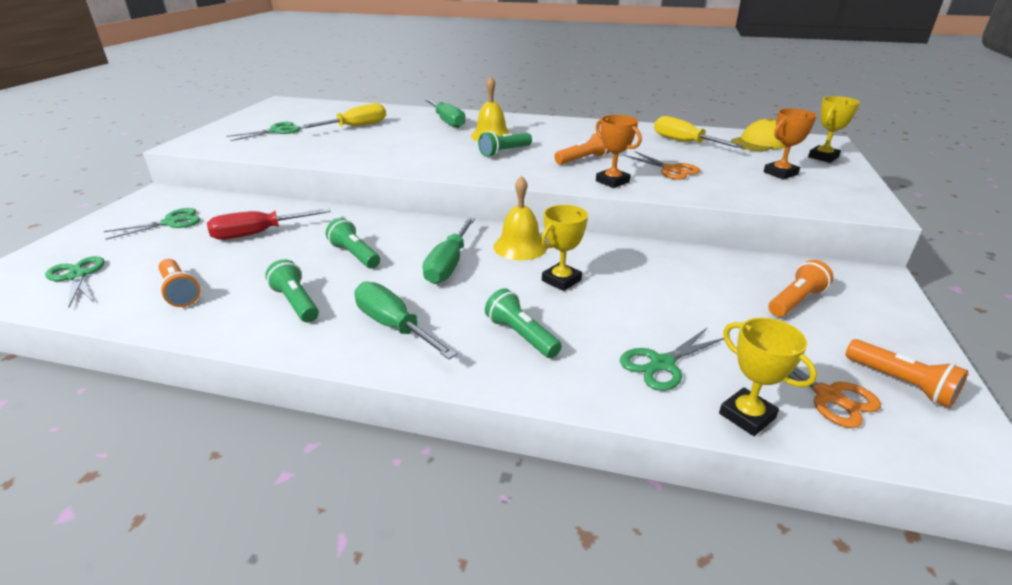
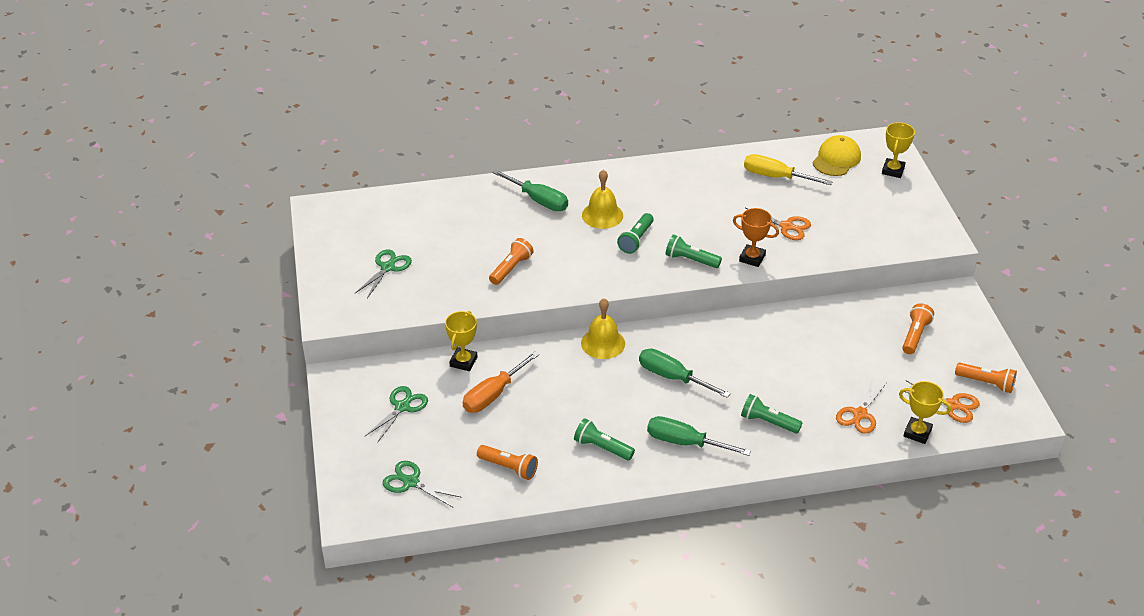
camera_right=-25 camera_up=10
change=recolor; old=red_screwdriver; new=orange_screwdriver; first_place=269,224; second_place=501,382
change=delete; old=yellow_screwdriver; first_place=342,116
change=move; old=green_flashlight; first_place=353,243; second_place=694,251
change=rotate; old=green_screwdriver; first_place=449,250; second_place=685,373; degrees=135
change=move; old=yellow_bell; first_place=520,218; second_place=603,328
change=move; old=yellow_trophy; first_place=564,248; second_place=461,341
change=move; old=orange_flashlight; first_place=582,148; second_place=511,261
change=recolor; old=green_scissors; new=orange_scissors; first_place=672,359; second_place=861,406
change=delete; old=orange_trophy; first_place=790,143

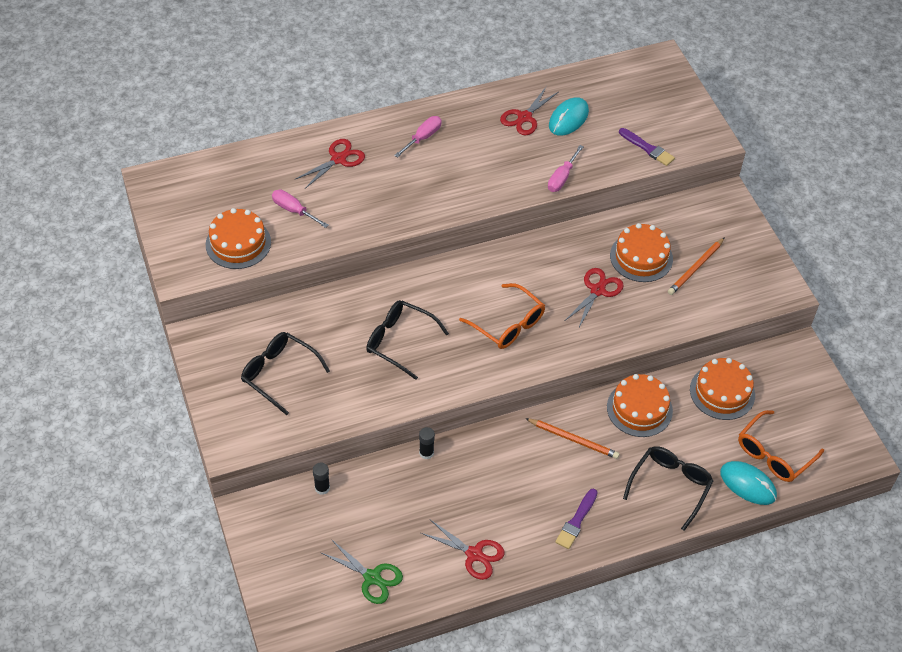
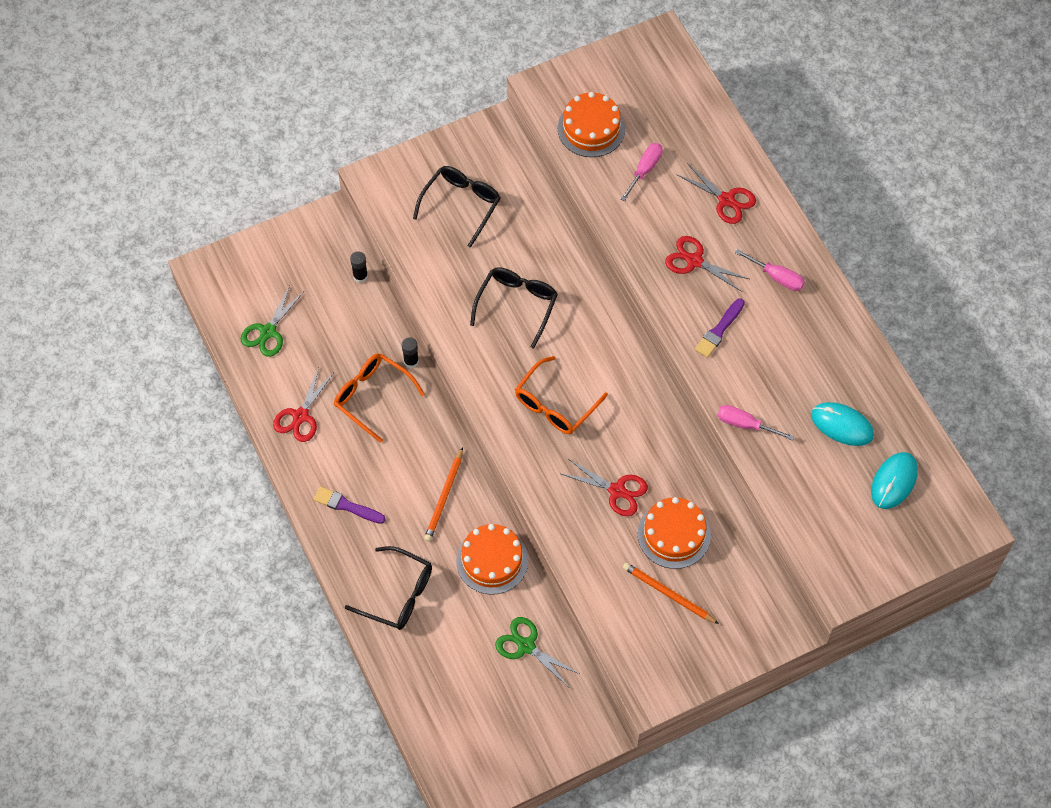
camera_right=85 camera_up=10
change=move; old=red_scissors; first_place=529,110; second_place=707,264
change=move; old=purple_brush; first_place=647,147; second_place=720,328
change=replace; old=orange_cake; new=green_scissors; first_place=722,389; second_place=537,651
change=move; old=turquoise_mouse; first_place=748,483; second_place=894,480
change=move; old=orange_glasses; first_place=781,446; second_place=379,398

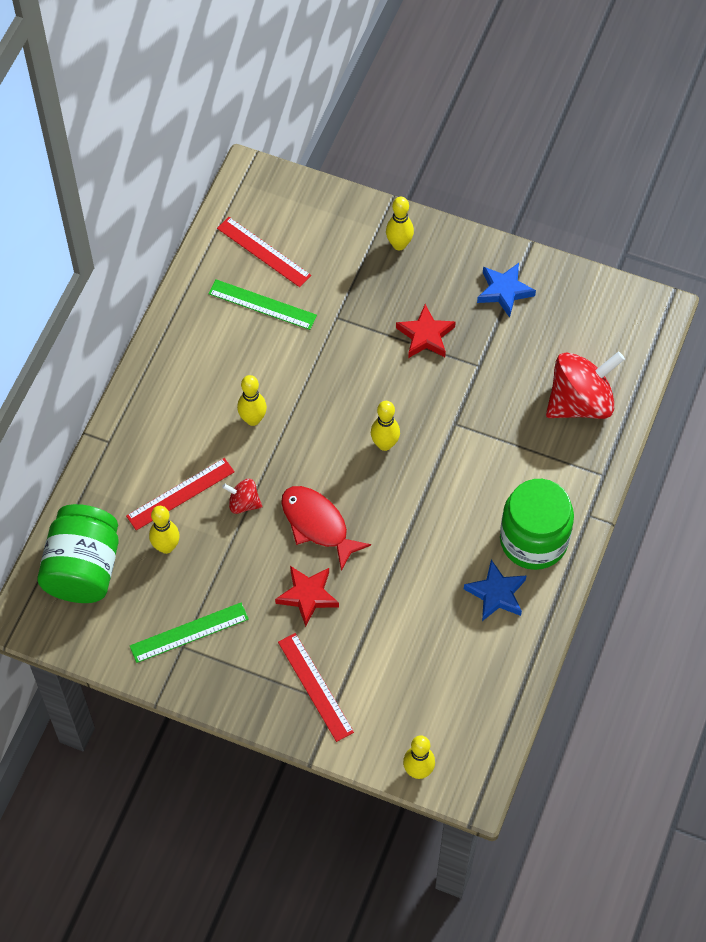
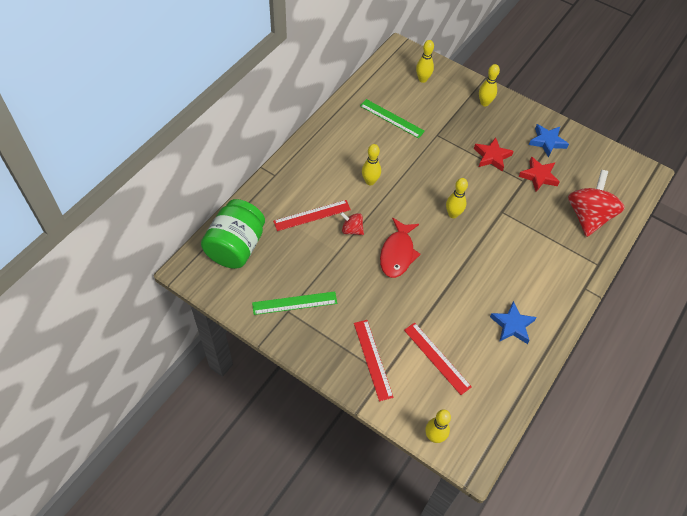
camera_right=10 camera_up=-5
change=move; old=yellow_bowling_pin; first_place=164,530; second_place=425,61
change=move; old=red_ruler; first_place=264,252; second_place=438,359
change=move; old=red_star; first_place=307,596; second_place=539,174
change=rotate; old=red_fish; first_place=326,528; second_place=400,248; degrees=-135
change=delete; old=green_jar; first_place=537,524
change=rotate; old=red_spinning_top; first_place=585,385; second_place=596,203; degrees=-60

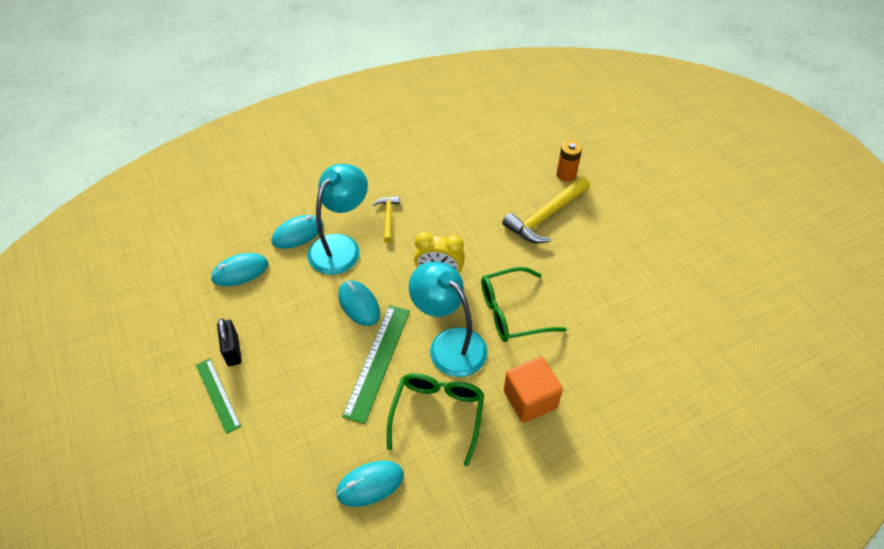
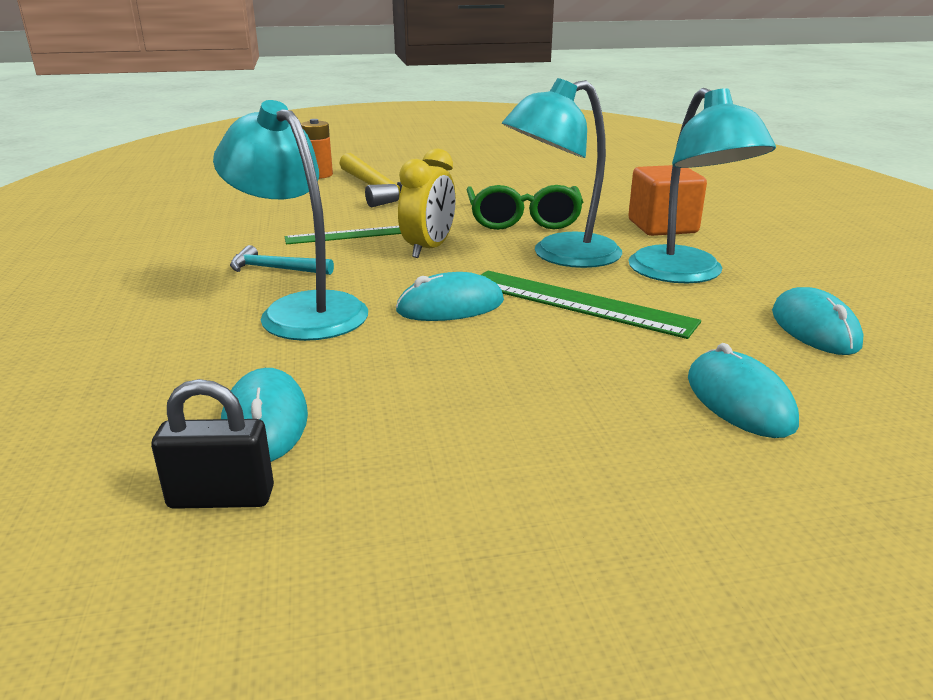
camera_right=-75 camera_up=-25
change=move; old=green_ruler; first_place=218,396; second_place=343,235
change=move; old=black_padlock; first_place=229,342; second_place=212,444
change=move; old=turquoise_mouse; first_place=297,232; second_place=743,390
change=recolor; old=yellow_hammer; new=turquoise_hammer; first_place=386,219; second_place=282,260
change=replace; old=green_glasses; new=turquoise_lamp; first_place=435,419; second_place=702,185

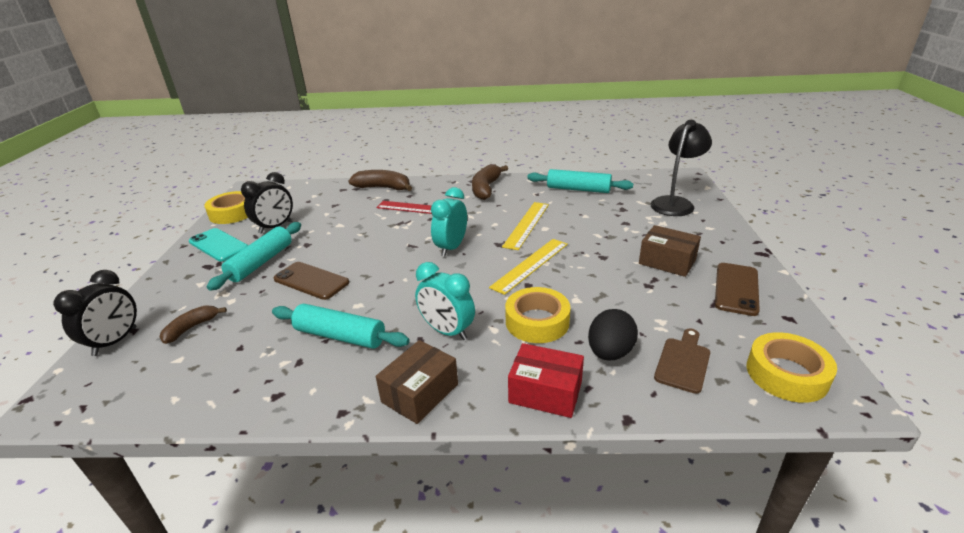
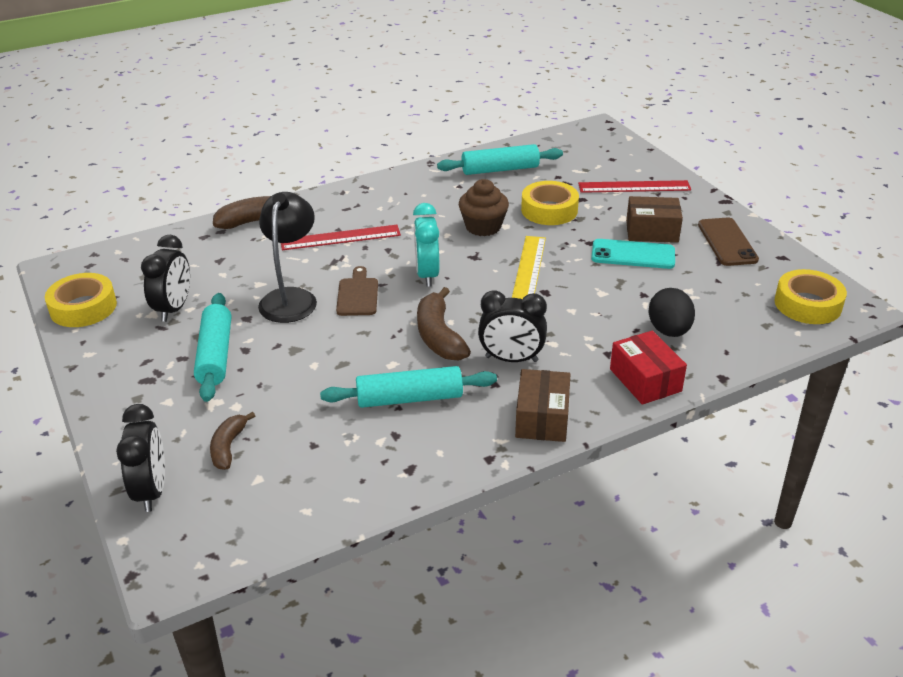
camera_right=-30 camera_up=5
change=move; old=turquoise_phone; first_place=218,245; second_place=633,254
change=delete; old=brown_phone; first_place=311,281
change=recolor; old=turquoise_clock; new=black_clock; first_place=445,301; second_place=512,326
change=move; old=brown_banana; first_place=490,182; second_place=444,324
change=replace; old=yellow_ruler; new=brown_cupcake; first_place=525,226; second_place=484,207
change=move; old=yellow_tape; first_place=538,315; second_place=550,203
change=rotate; old=red_box; first_place=546,380; second_place=648,367; degrees=75
change=move; old=black_lamp; first_place=681,168; second_place=287,257
change=move; old=brown_cutting_board; first_place=682,361; second_place=357,291
change=insert; new=red_ruler; second_place=634,186

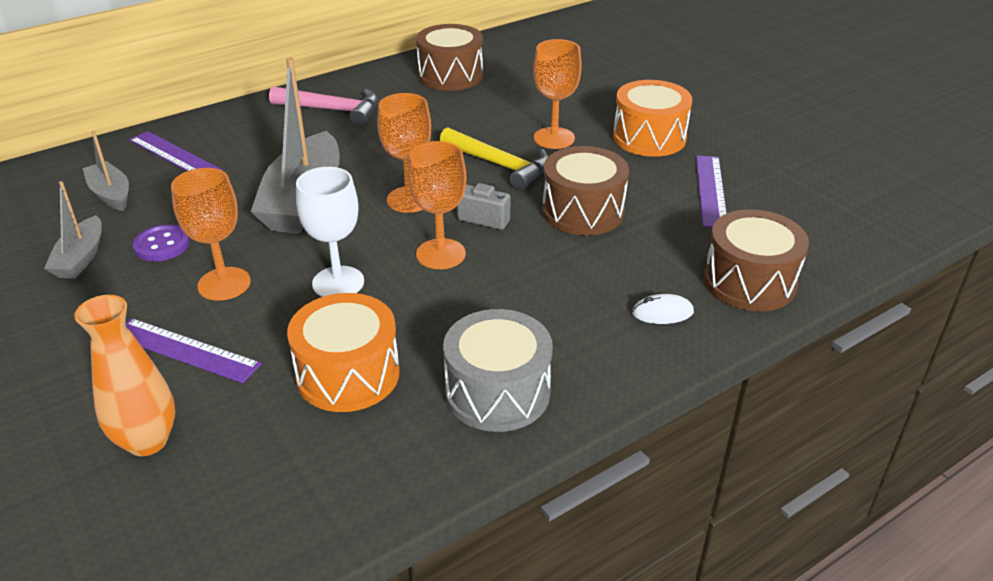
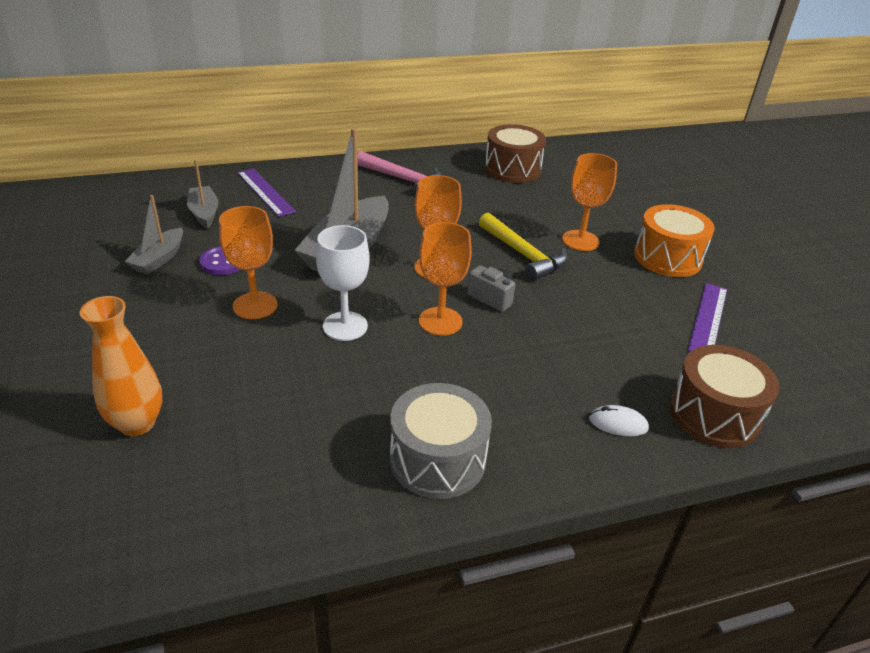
camera_right=15 camera_up=0
change=delete; old=purple_ruler; first_place=194,350
change=delete; old=orange_drum; first_place=343,352
change=delete; old=brown_drum; first_place=585,190

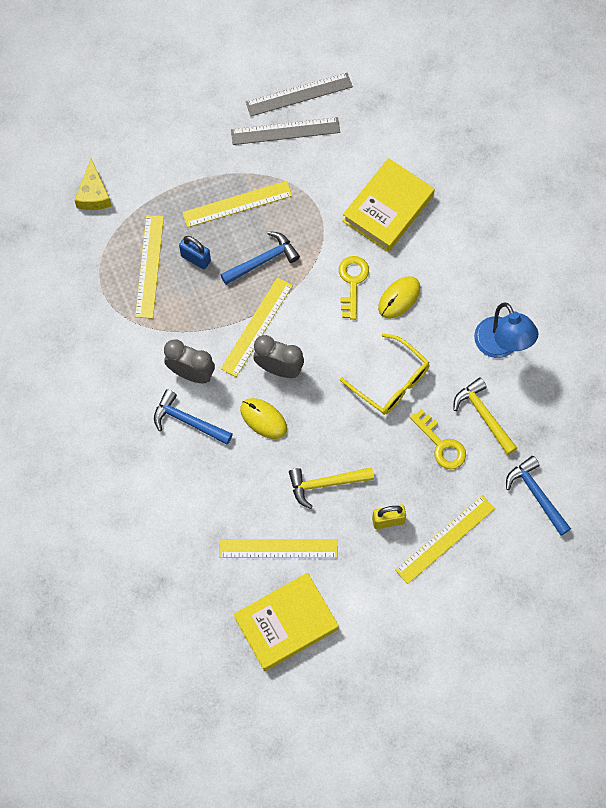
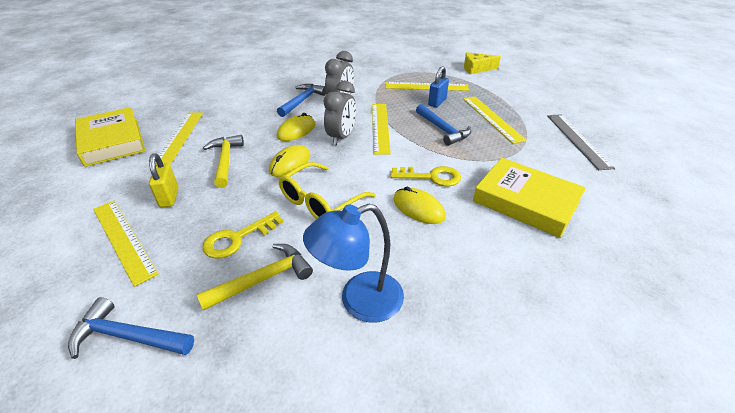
camera_right=90 camera_up=-30
change=rotate; old=yellow_ruler; first_place=257,327; second_place=381,129; degrees=60
change=delete; old=grey_ruler; first_place=299,94
change=rotate; old=blue_hammer; first_place=538,496; second_place=131,328; degrees=-135
change=insert; new=yellow_mouse; second_place=289,161

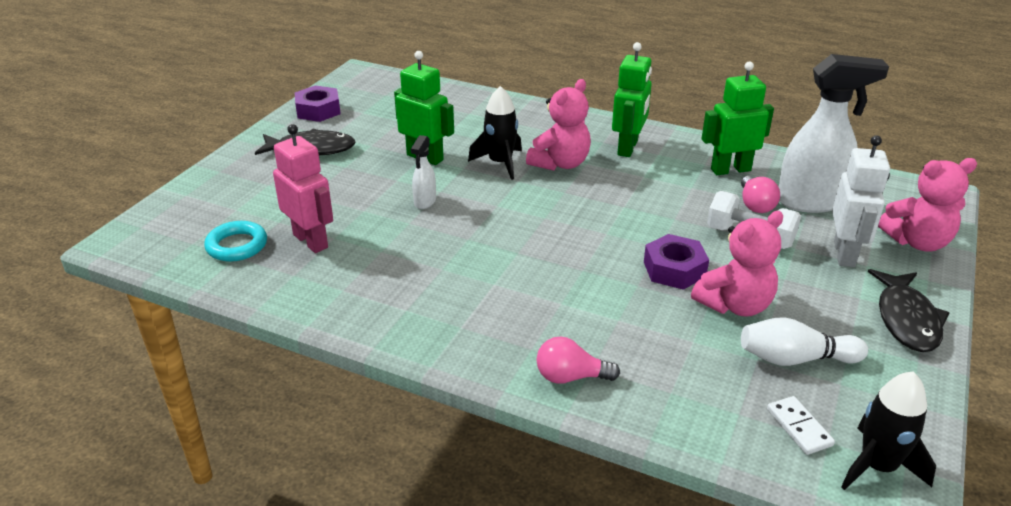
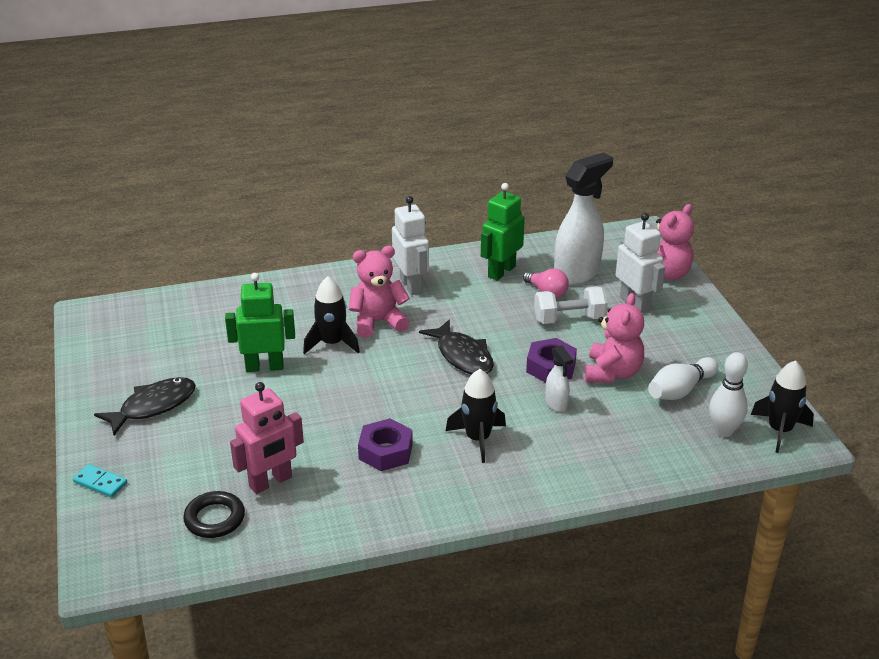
camera_right=-40 camera_up=0
change=recolor; old=turquoise_ring; new=black_ring; first_place=235,241; second_place=214,514
change=rotate; old=pink_robot; first_place=303,188; second_place=267,438; degrees=135
change=move; old=purple_nut; first_place=318,103; second_place=385,444
change=move; old=white_spray_bottle; first_place=423,172; second_place=559,378
change=rotate; old=pink_teddy_bear; first_place=558,125; second_place=379,292; degrees=-105
change=delete; old=pink_light_bulb; first_place=578,360
change=recolor; old=green_robot; new=white_robot; first_place=632,99; second_place=410,245
change=replace; old=white_domino; new=white_bowling_pin; first_place=801,425; second_place=728,394
change=move; old=black_fish; first_place=909,310; second_place=456,347
change=insert; new=turquoise_domino; second_place=100,481
change=insert; new=black_rocket; second_place=476,416

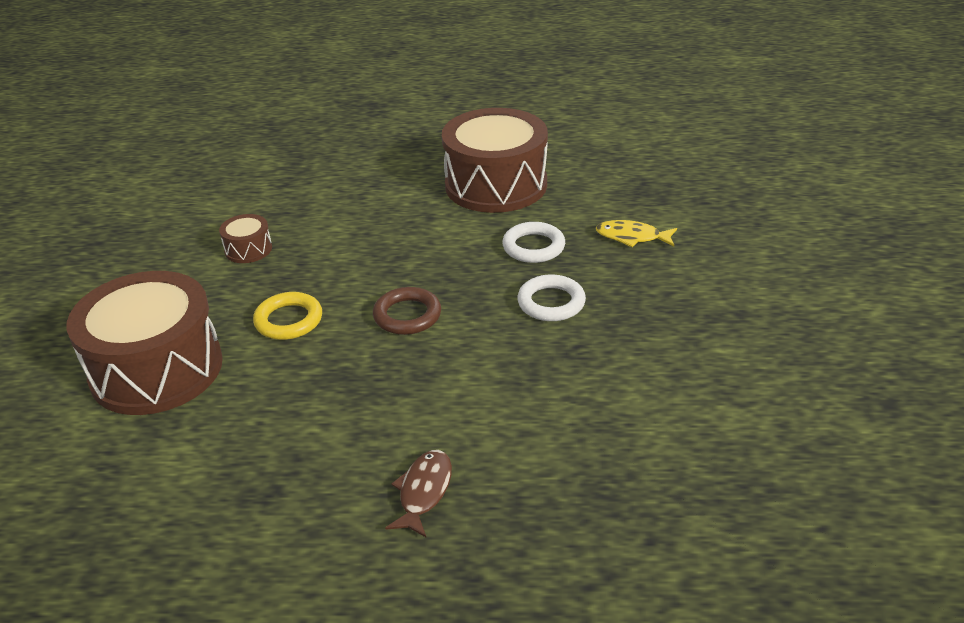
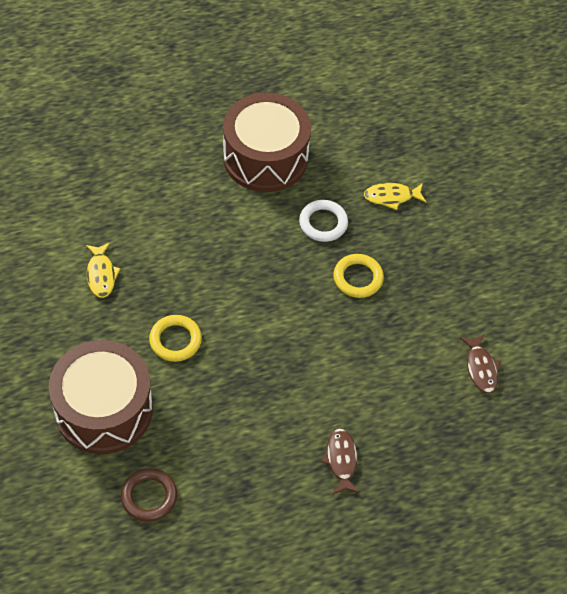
camera_right=-25 camera_up=20
change=replace; old=brown_drum; new=yellow_fish; first_place=245,238; second_place=103,270
change=move; old=brown_ring; first_place=407,311; second_place=149,495
change=recolor; old=white_ring; new=yellow_ring; first_place=551,297; second_place=358,276
change=insert; new=brown_fish; second_place=480,364

